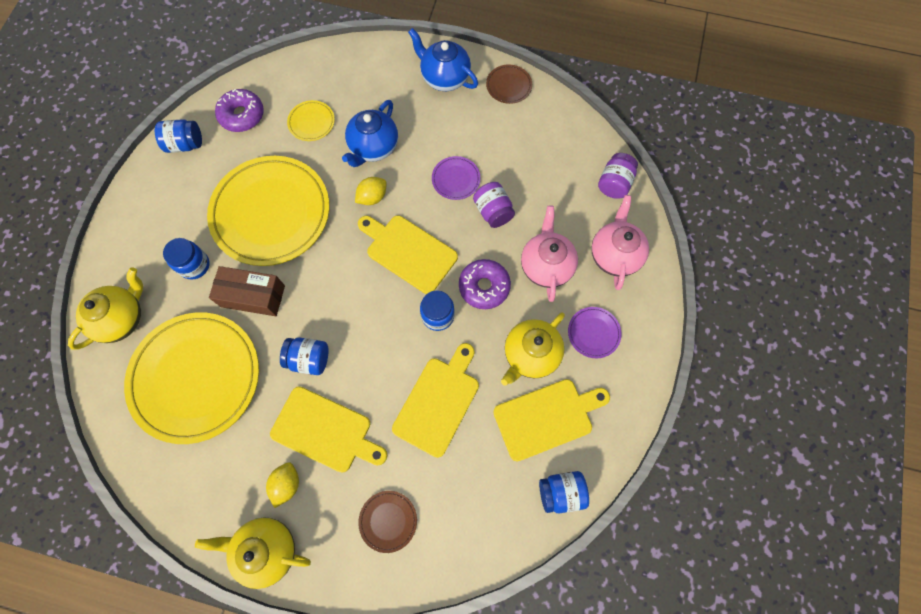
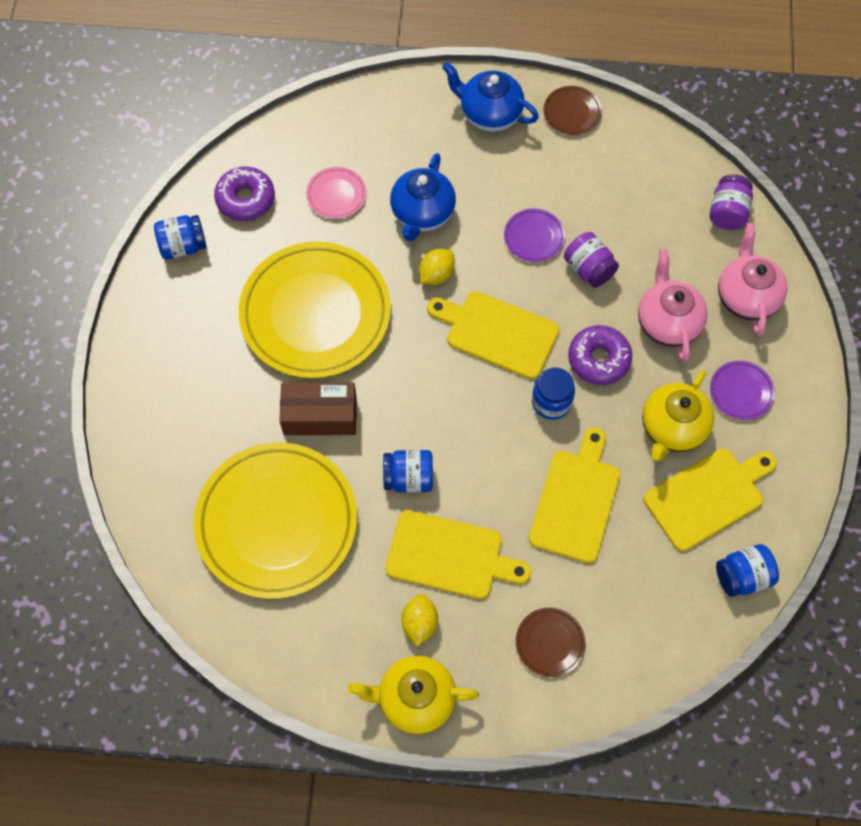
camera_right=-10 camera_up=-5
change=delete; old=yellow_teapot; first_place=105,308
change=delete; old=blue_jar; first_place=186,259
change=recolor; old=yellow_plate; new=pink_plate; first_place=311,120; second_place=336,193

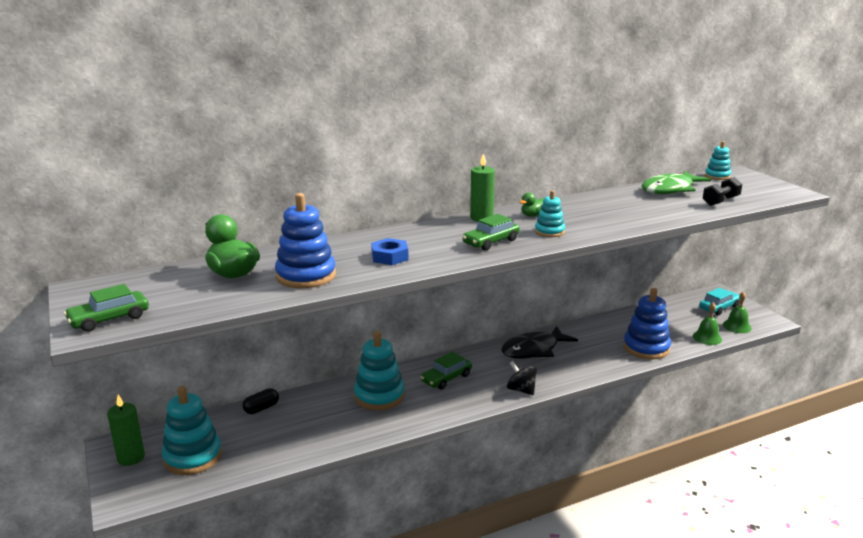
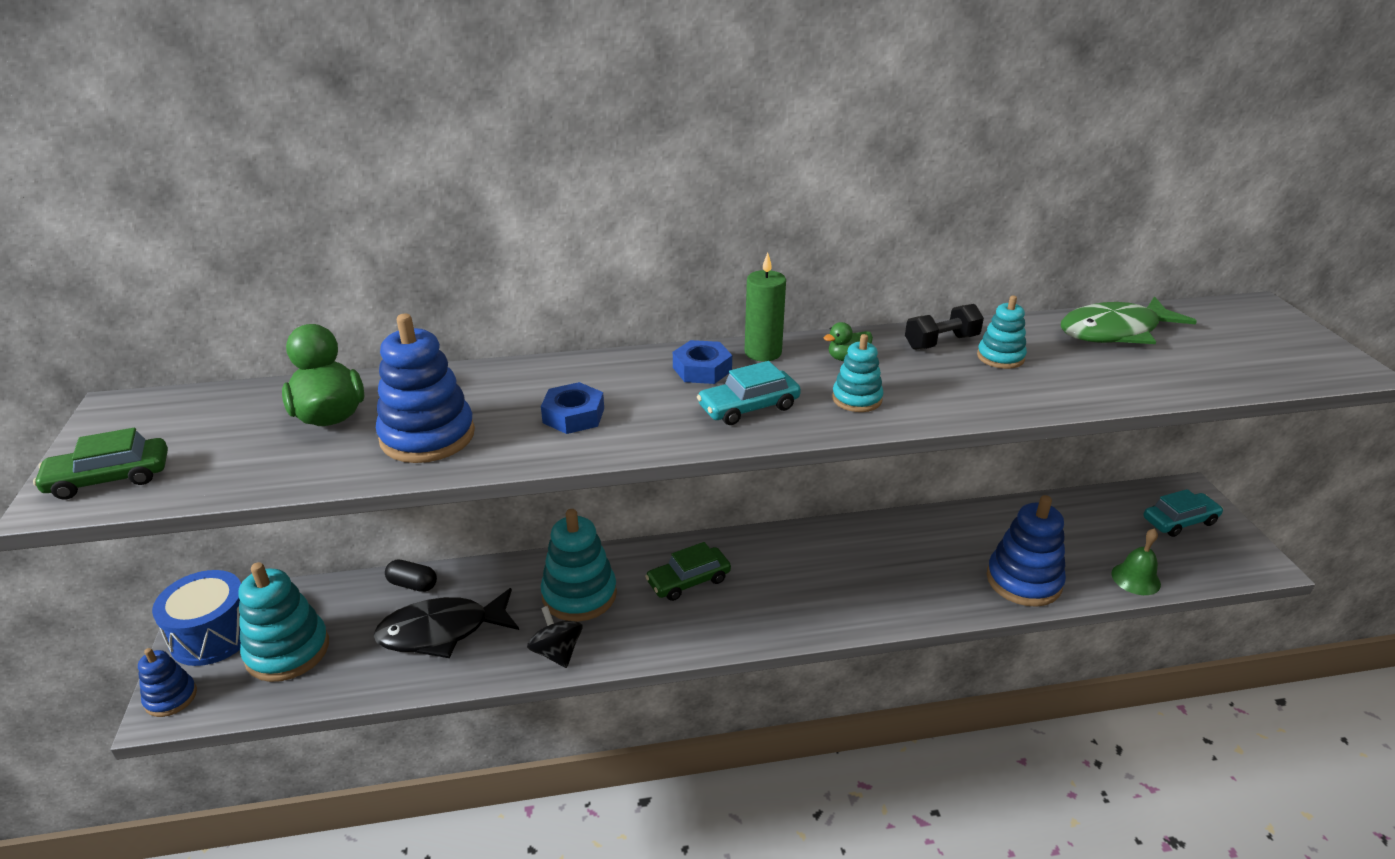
camera_right=15 camera_up=10
change=replace; old=green_candle; new=blue_drum; first_place=126,430; second_place=196,618
change=rotate; old=black_capsule; first_place=261,401; second_place=411,575; degrees=45
change=recolor; old=green_car; new=turquoise_car; first_place=491,232; second_place=749,393
change=move; old=black_fish; first_place=539,342; second_place=446,623
change=move; old=black_spinning_top; first_place=522,378; second_place=555,637
change=move; old=black_dumbbell; first_place=722,191; second_place=944,327
change=move; old=turquoise_stacking_toy; first_place=718,160; second_place=1002,332
change=delete; old=green_bell; first_place=737,312
change=insert; new=blue_stacking_toy; second_place=167,682
change=insert; new=blue_nut; second_place=702,362

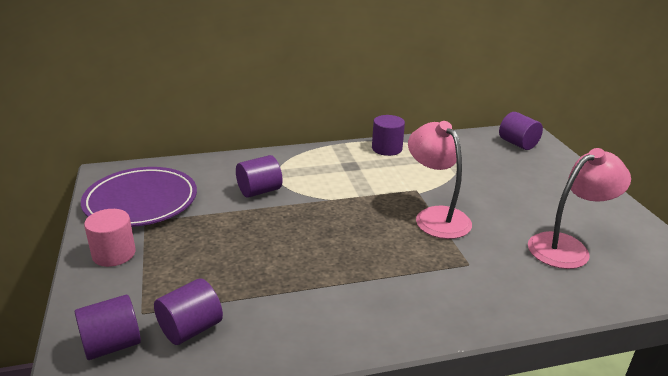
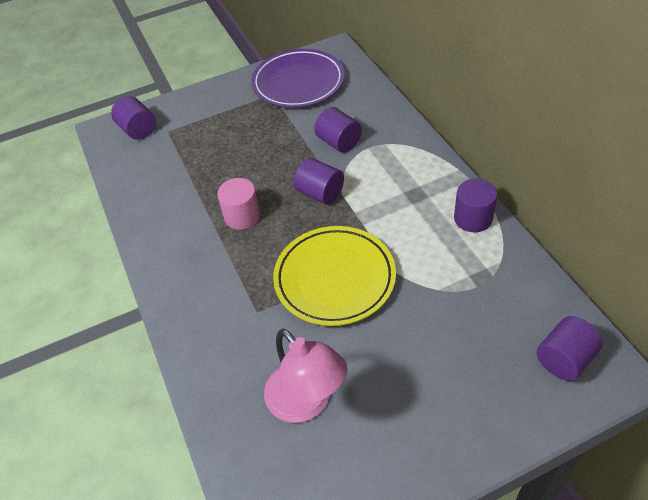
camera_right=85 camera_up=20
change=move; old=pink_cylinder; first_place=110,238; second_place=238,204
change=move; old=purple_cylinder; first_place=188,311; second_place=319,181
change=replace; old=pink_lamp; new=yellow_plate; first_place=440,180; second_place=334,276

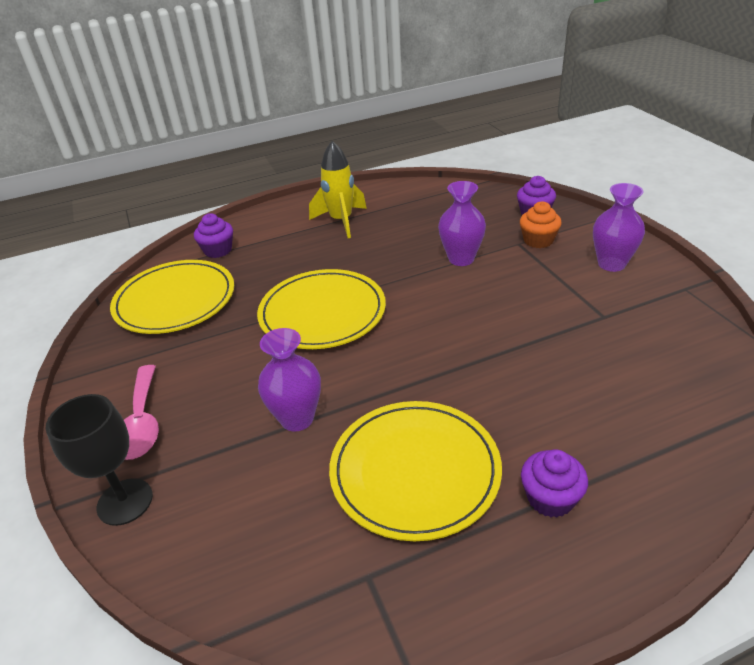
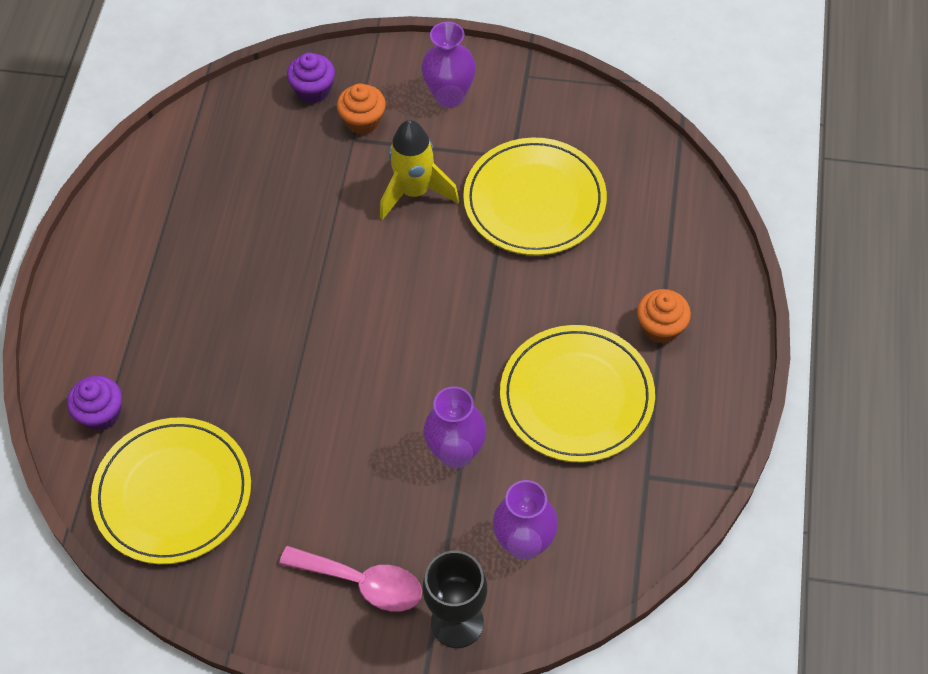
camera_right=-60 camera_up=20
change=move; old=yellow_plate; first_place=321,309; second_place=535,196
change=move; old=yellow_rocket; first_place=338,189; second_place=420,170
change=move; old=purple_vase; first_place=462,223; second_place=525,520
change=recolor; old=purple_cupcake; new=orange_cupcake; first_place=554,483; second_place=664,316

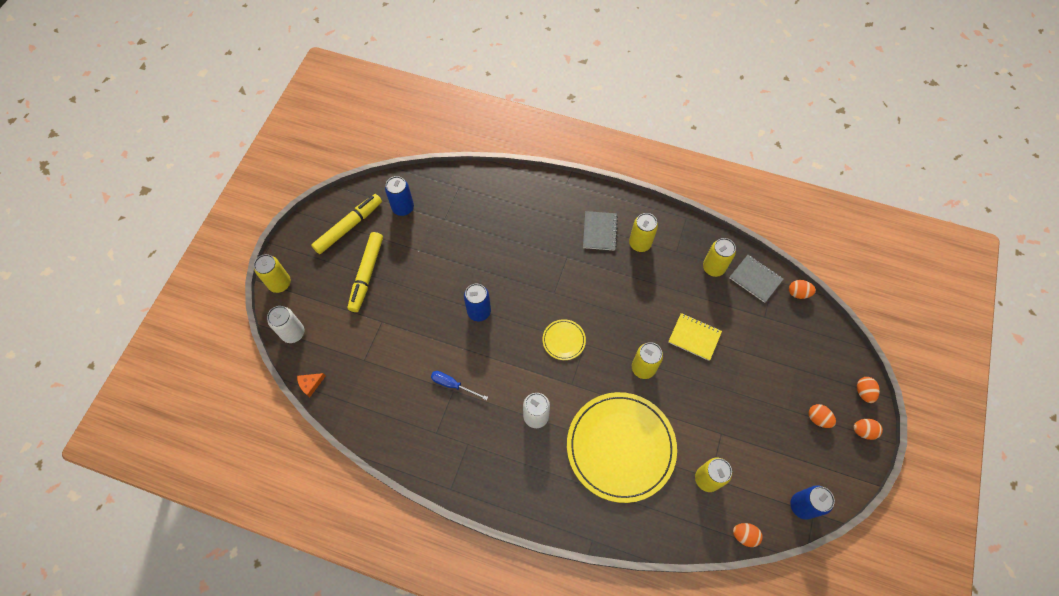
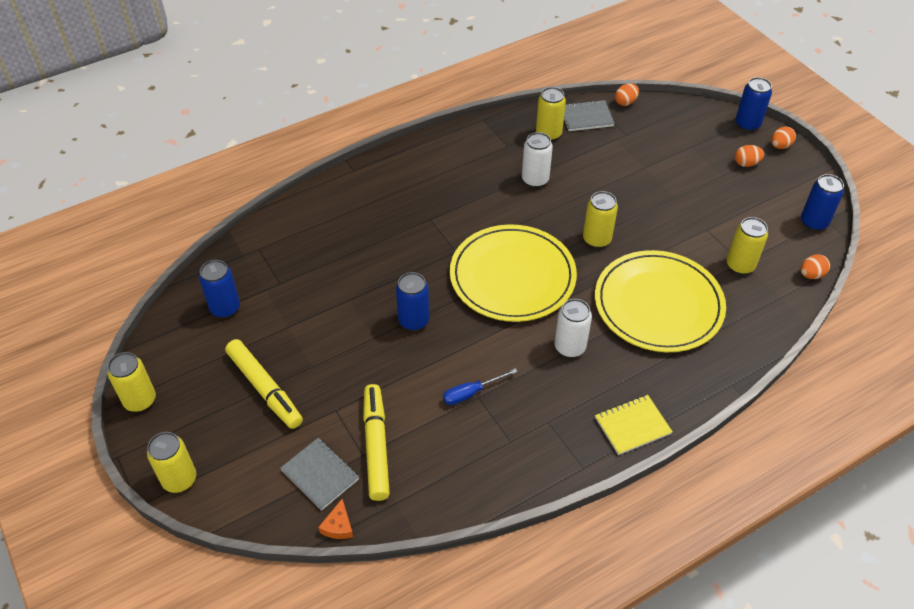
camera_right=-50 camera_up=-15
change=move; old=white_can; first_place=286,324; second_place=537,160
change=move; old=yellow_marker; first_place=346,224; second_place=376,442
change=resize; old=yellow_plate; first_place=564,339; second_place=513,273; factor=2.37
change=move; old=grey_notebook; first_place=600,231; second_place=319,474
change=move; old=yellow_can; first_place=643,232; second_place=131,382
change=move; old=yellow_notebook; first_place=695,337; second_place=634,425
change=replace; old=orange_egg; new=blue_can; first_place=868,390; second_place=753,104

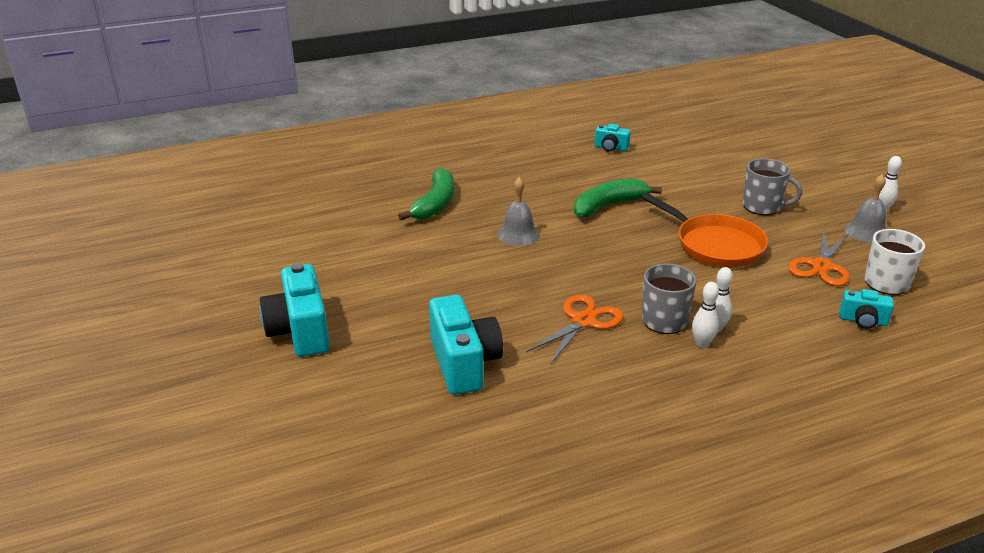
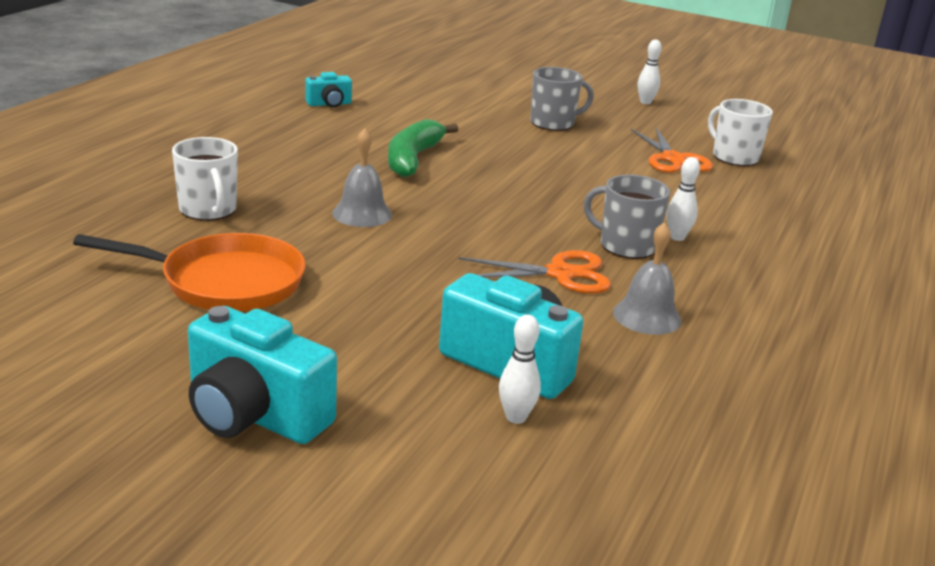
camera_right=-45 camera_up=-5
change=replace; old=green_banana; new=white_mug; first_place=426,194; second_place=205,179
change=rotate; old=orange_scissors; first_place=575,329; second_place=534,272; degrees=90
change=move; old=orange_pan; first_place=704,230; second_place=189,272
change=move; old=white_bowling_pin; first_place=705,315; second_place=520,369
change=delete; old=turquoise_camera; first_place=866,309
change=move; old=grey_bell; first_place=865,208; second_place=647,278

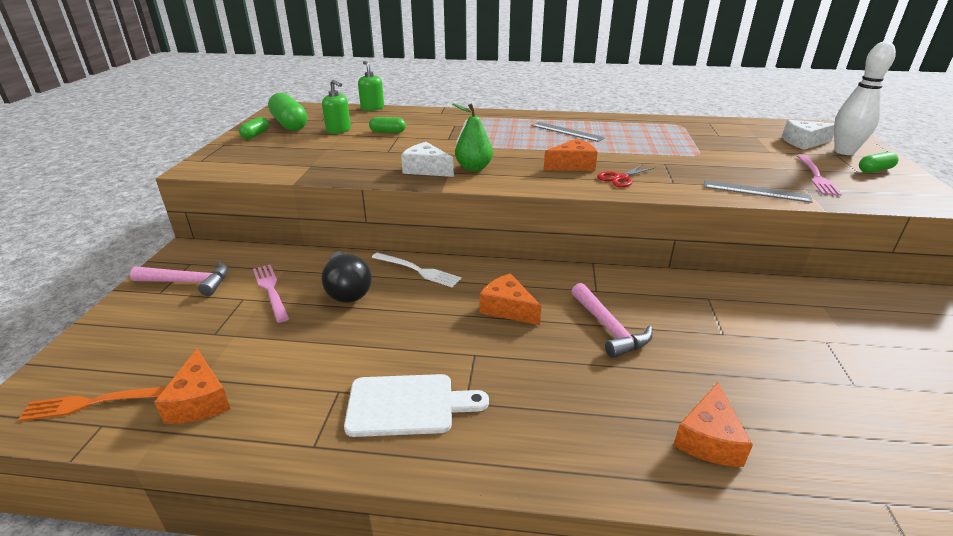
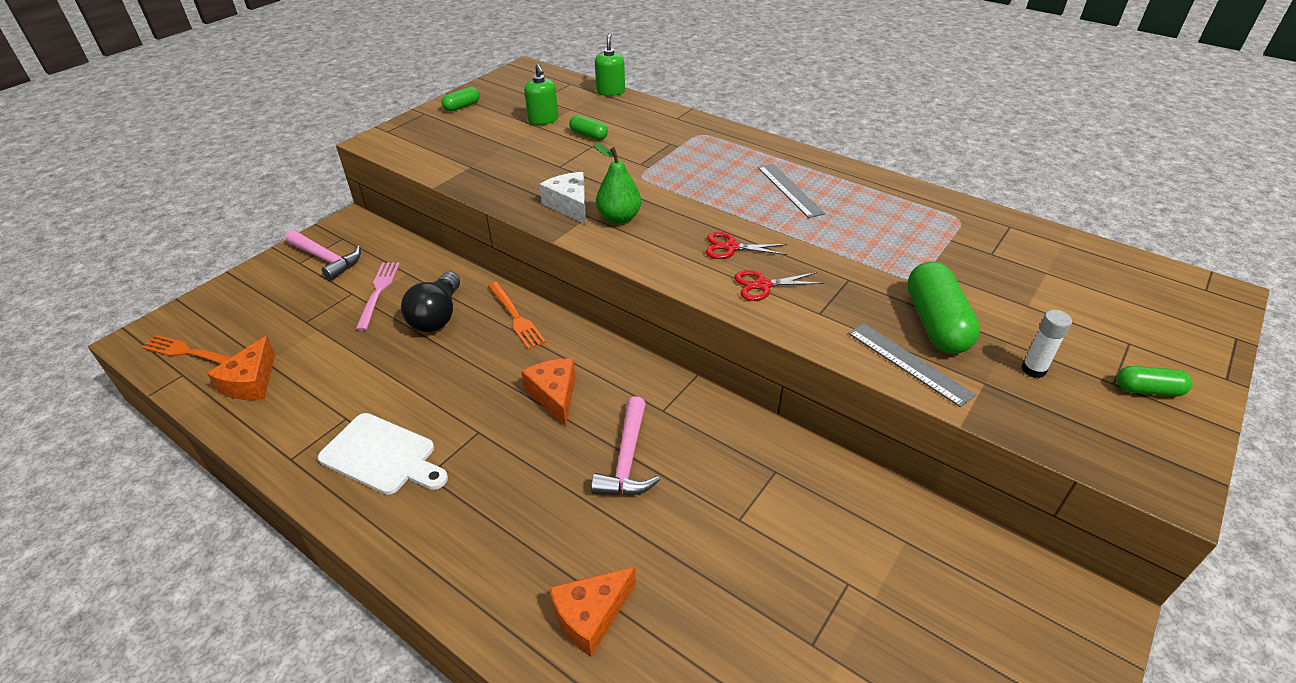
camera_right=30 camera_up=10
change=move; old=green_capsule; first_place=287,112; second_place=943,307
change=recolor; old=white_fork; new=orange_fork; first_place=417,270; second_place=517,316
change=replace; old=orange_cheese; new=red_scissors; first_place=571,154; second_place=746,245
change=delete; old=white_cheese; first_place=808,135
change=replace; old=pink_fork; new=white_glue_stick; first_place=819,175; second_place=1046,344
change=delete; old=white_bowling_pin; first_place=865,98

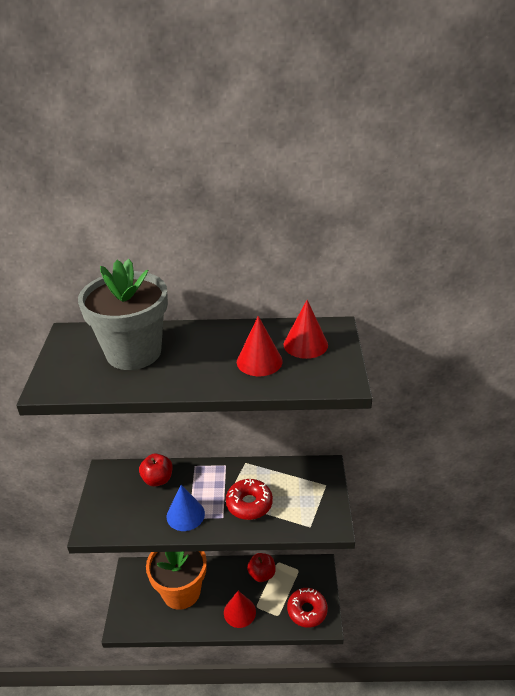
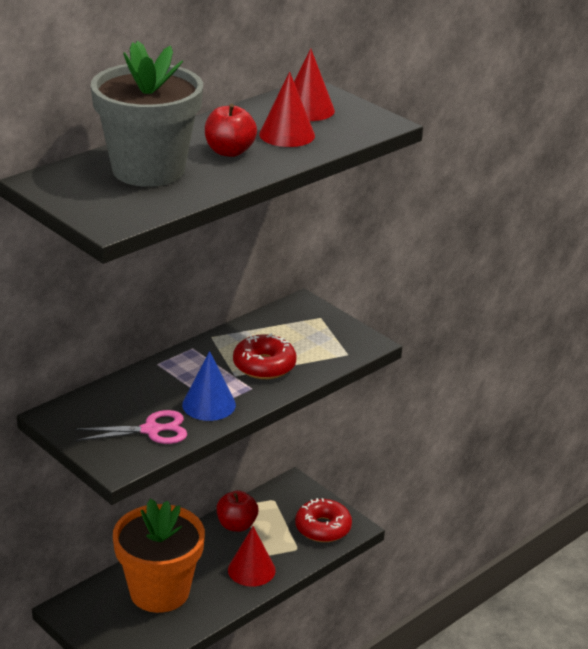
camera_right=-45 camera_up=-5
change=move; old=red_apple; first_place=156,470; second_place=231,130
change=insert; new=pink_scissors; second_place=131,427

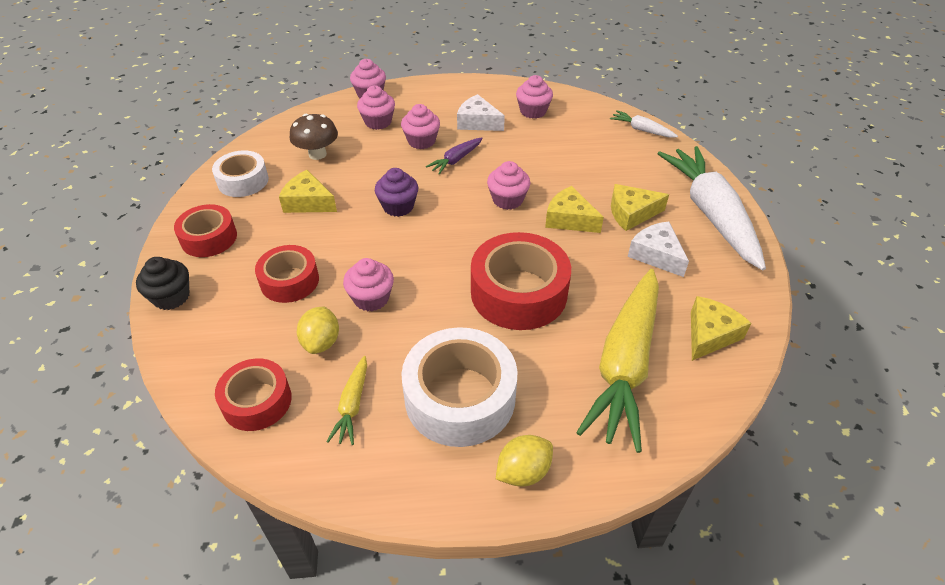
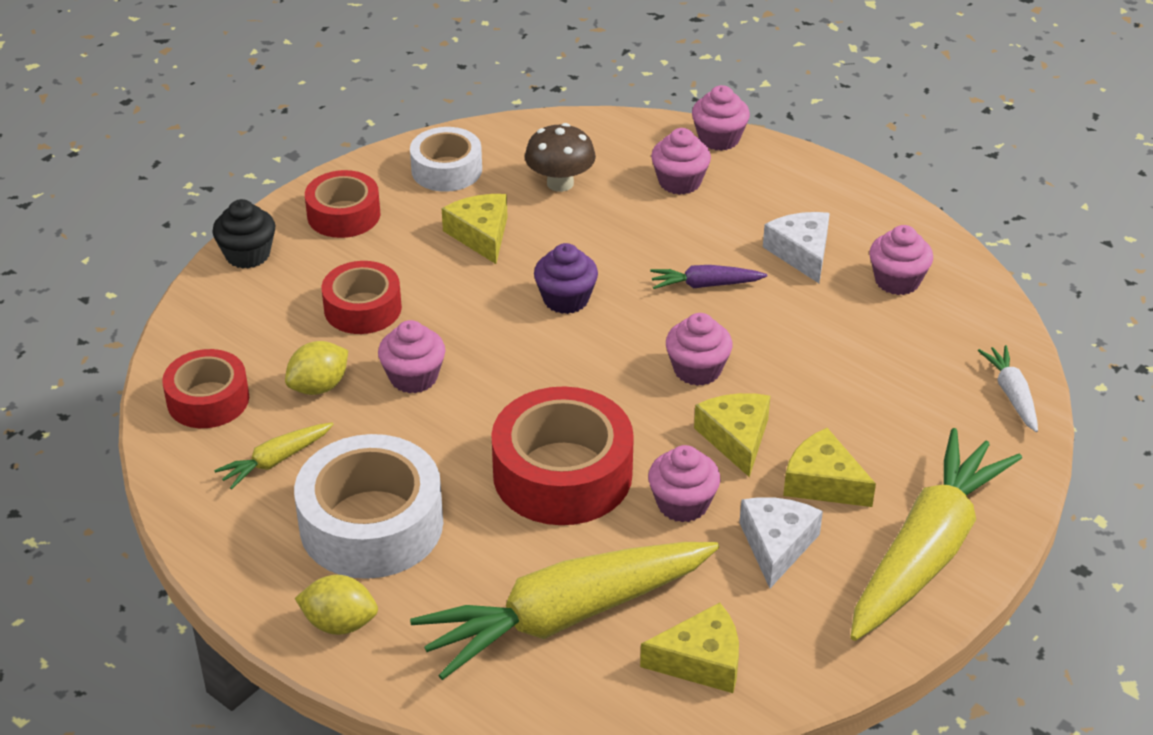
camera_right=45 camera_up=-5
change=move; old=pink_cupcake; first_place=420,126; second_place=684,483
change=recolor; old=white_carrot; new=yellow_carrot; first_place=712,208; second_place=936,534

